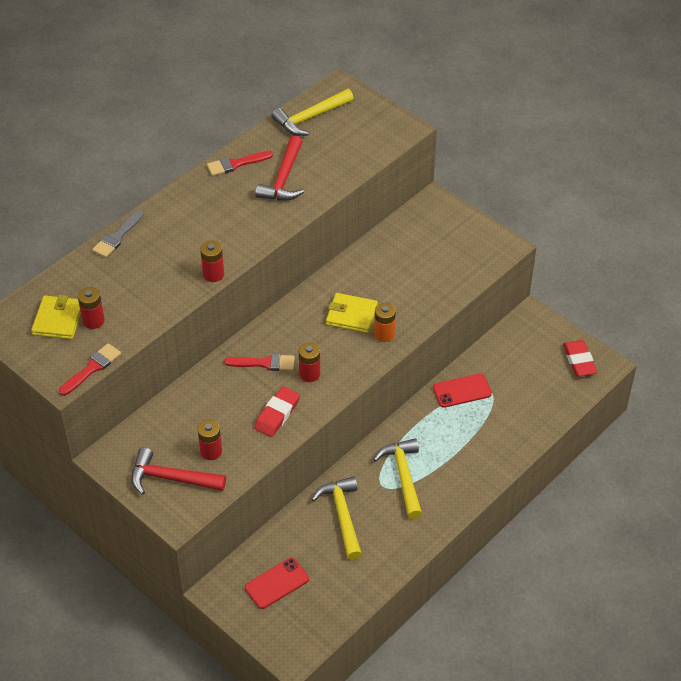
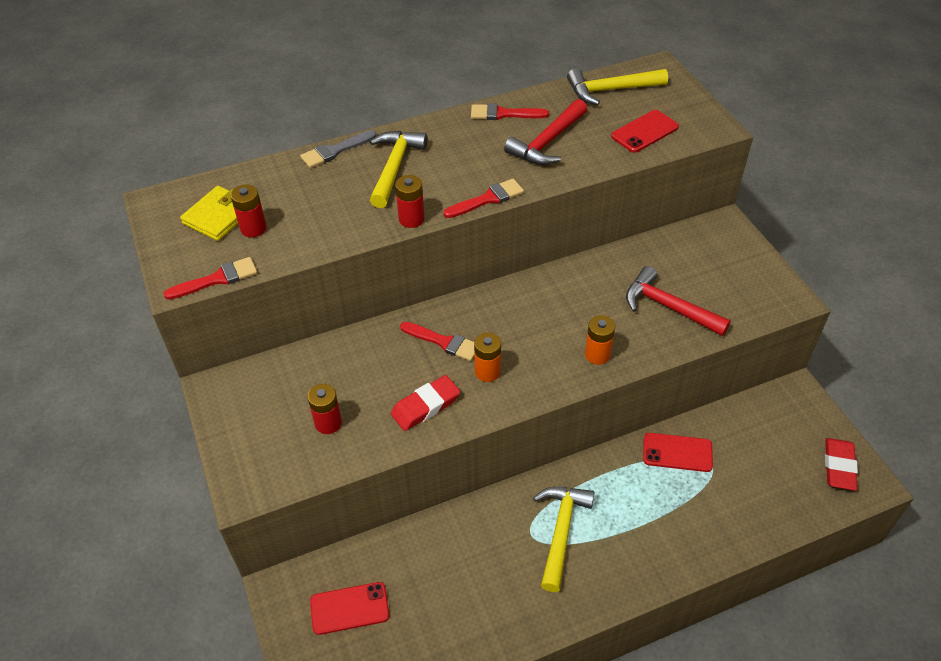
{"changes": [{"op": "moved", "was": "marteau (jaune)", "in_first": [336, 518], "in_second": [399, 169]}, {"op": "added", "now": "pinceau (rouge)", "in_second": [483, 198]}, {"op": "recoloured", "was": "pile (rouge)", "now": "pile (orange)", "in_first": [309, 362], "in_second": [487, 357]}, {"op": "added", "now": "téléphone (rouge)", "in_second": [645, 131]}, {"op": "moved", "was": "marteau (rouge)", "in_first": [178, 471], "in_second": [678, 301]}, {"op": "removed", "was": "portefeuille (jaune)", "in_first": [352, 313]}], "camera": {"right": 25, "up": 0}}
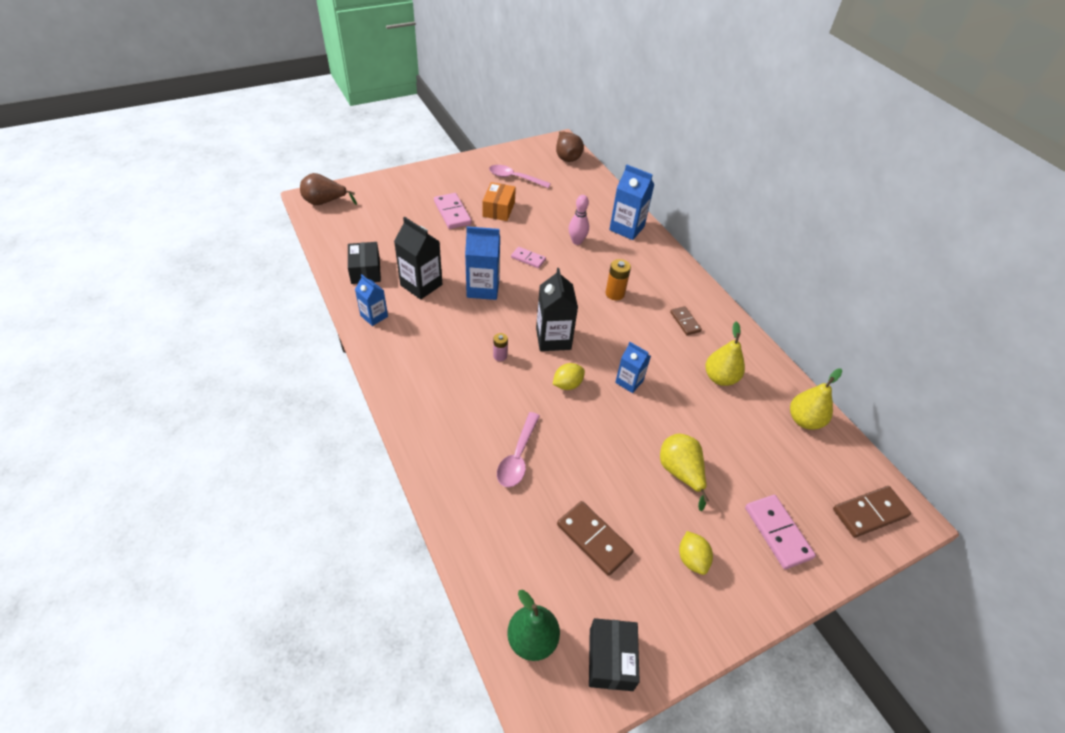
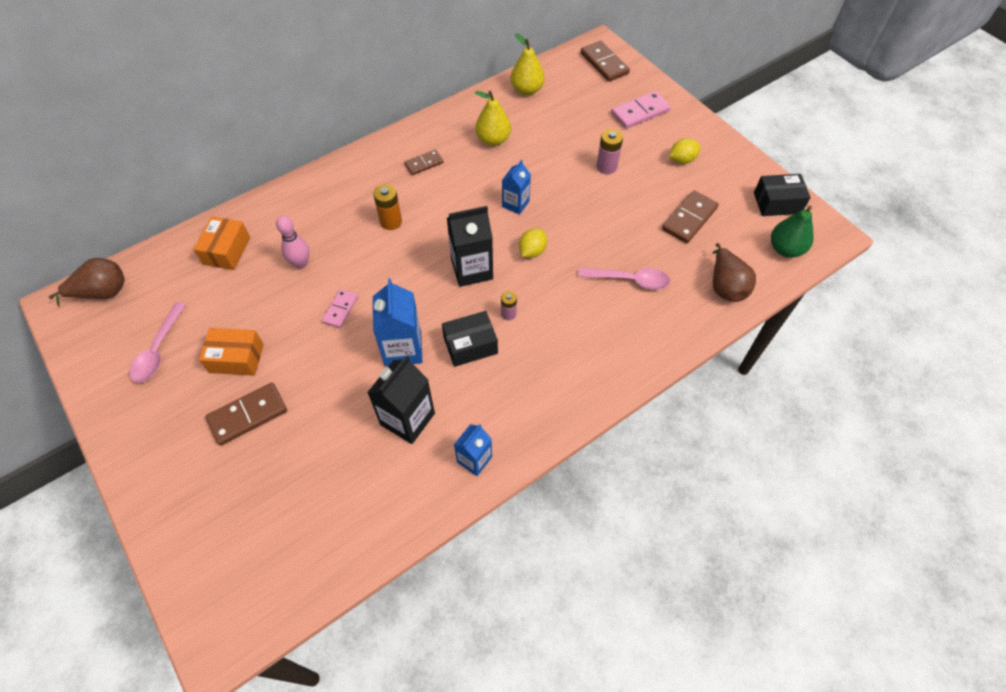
{"changes": [{"op": "added", "now": "boîte (orange)", "in_second": [221, 243]}, {"op": "recoloured", "was": "domino (rose)", "now": "domino (marron)", "in_first": [453, 211], "in_second": [246, 414]}, {"op": "moved", "was": "boîte (noir)", "in_first": [364, 263], "in_second": [470, 339]}, {"op": "turned", "was": "citron (jaune)", "in_first": [569, 376], "in_second": [533, 243], "clockwise": 75}, {"op": "replaced", "was": "poire (jaune)", "now": "pile (rose)", "in_first": [684, 472], "in_second": [610, 151]}, {"op": "moved", "was": "poire (marron)", "in_first": [328, 189], "in_second": [734, 272]}, {"op": "removed", "was": "brique de lait (bleu)", "in_first": [632, 202]}], "camera": {"right": -95, "up": 10}}
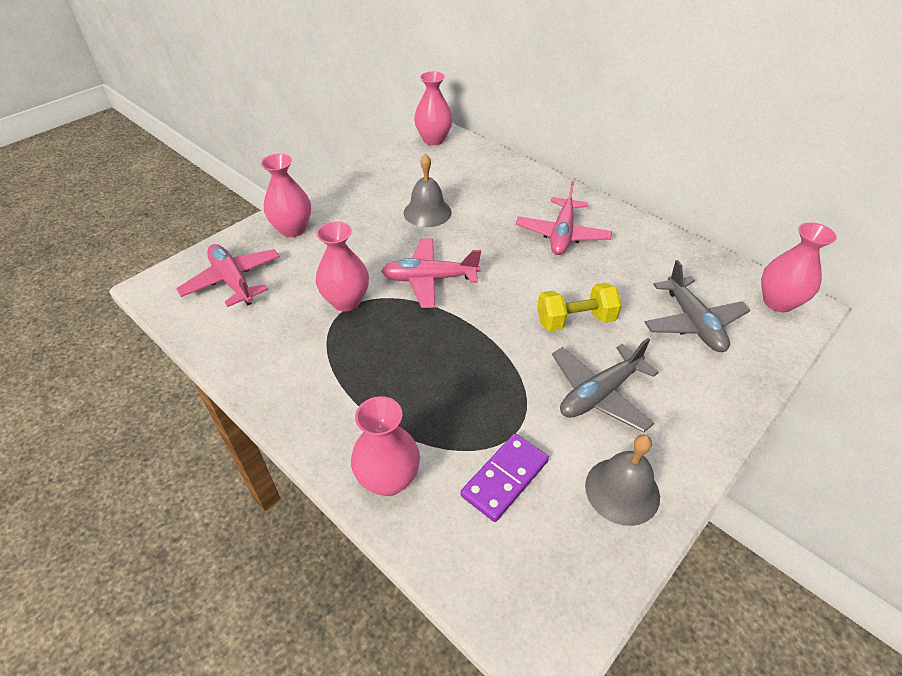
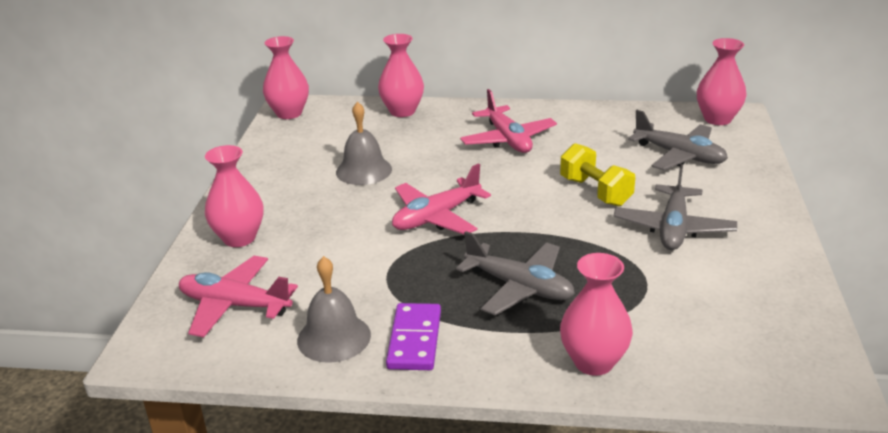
{"changes": [{"op": "moved", "was": "cloche (gris)", "in_first": [622, 480], "in_second": [334, 309]}, {"op": "moved", "was": "vase (rose)", "in_first": [342, 266], "in_second": [401, 75]}, {"op": "moved", "was": "domino (violet)", "in_first": [504, 477], "in_second": [413, 336]}, {"op": "added", "now": "avion (gris)", "in_second": [515, 273]}, {"op": "turned", "was": "haltère (jaune)", "in_first": [579, 307], "in_second": [597, 174], "clockwise": -75}], "camera": {"right": -35, "up": -15}}
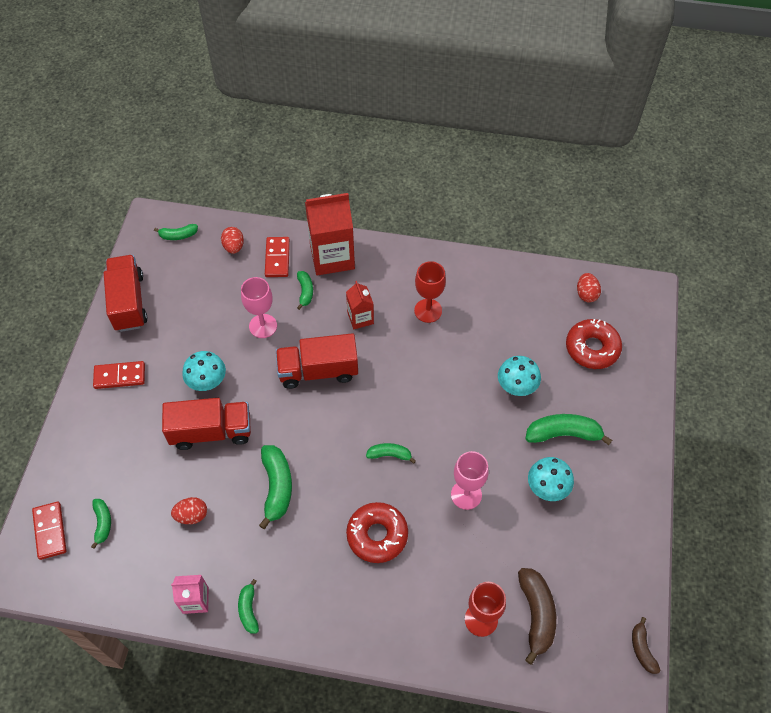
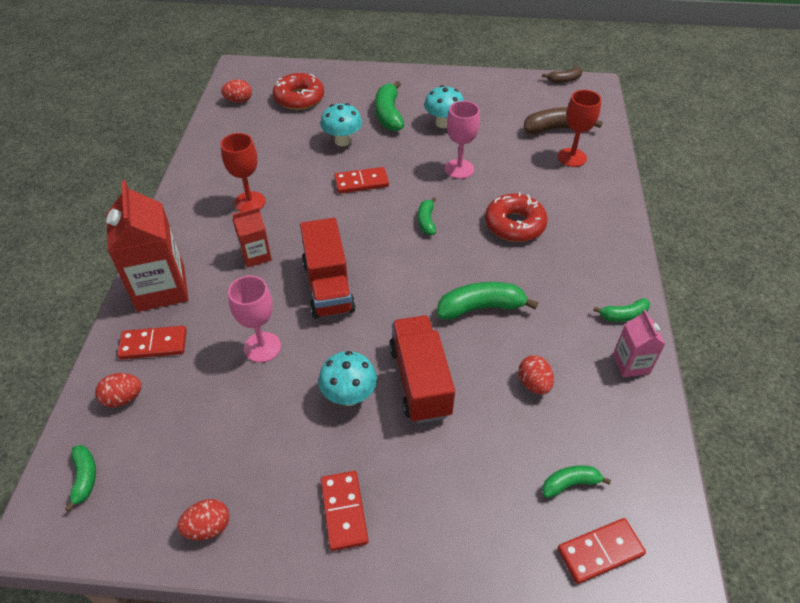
{"changes": [{"op": "replaced", "was": "camion (rouge)", "now": "œuf (rouge)", "in_first": [125, 293], "in_second": [203, 519]}, {"op": "added", "now": "domino (rouge)", "in_second": [361, 180]}, {"op": "removed", "was": "banane (vert)", "in_first": [305, 290]}], "camera": {"right": -95, "up": -10}}
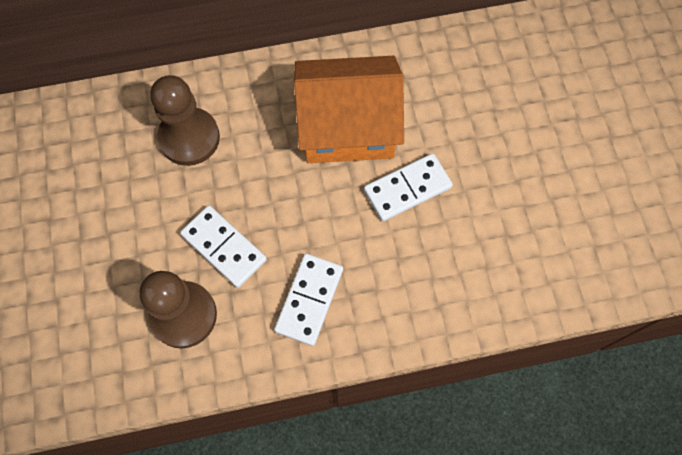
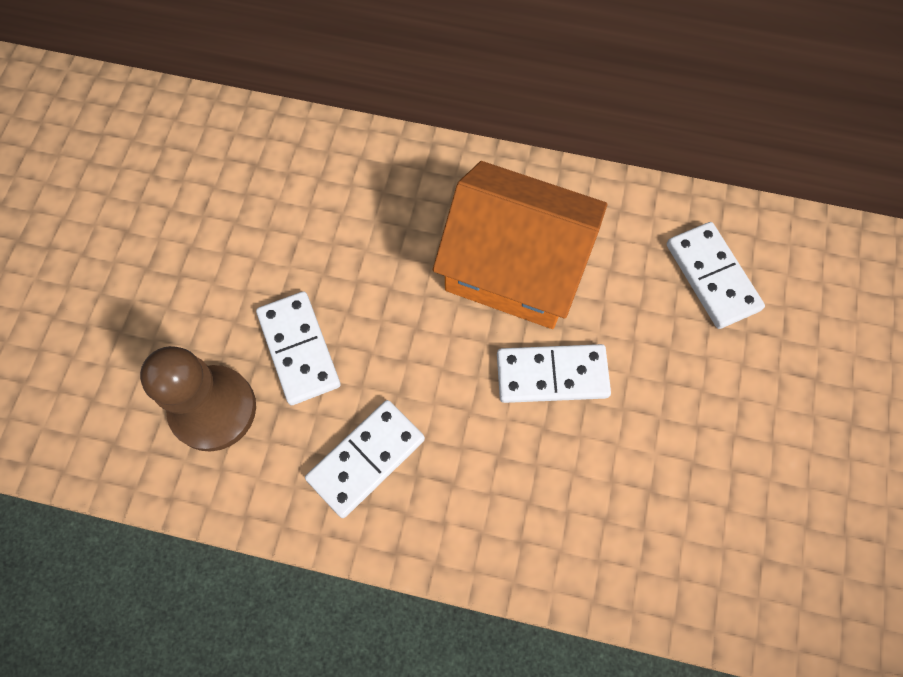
{"changes": [{"op": "added", "now": "domino (blanc)", "in_second": [716, 275]}, {"op": "removed", "was": "pion (marron)", "in_first": [185, 120]}], "camera": {"right": 25, "up": 0}}
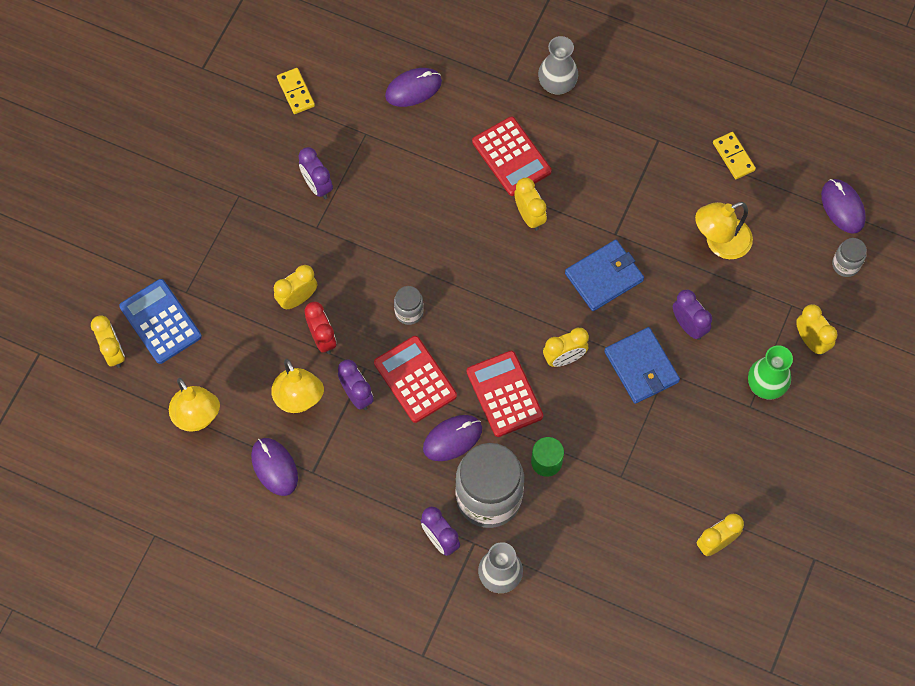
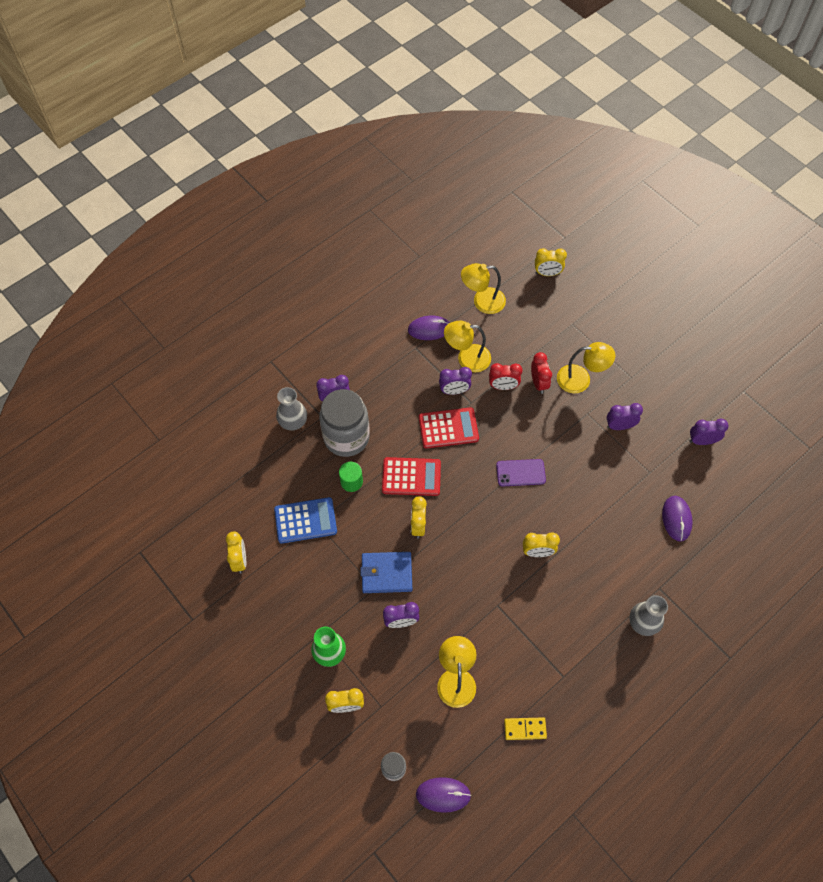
{"changes": [{"op": "moved", "was": "calculatrice (bleu)", "in_first": [160, 321], "in_second": [305, 520]}, {"op": "added", "now": "téléphone (violet)", "in_second": [521, 473]}, {"op": "recoloured", "was": "réveil (jaune)", "now": "réveil (rouge)", "in_first": [295, 287], "in_second": [541, 373]}, {"op": "added", "now": "lampe (jaune)", "in_second": [586, 367]}, {"op": "replaced", "was": "domino (jaune)", "now": "réveil (violet)", "in_first": [296, 91], "in_second": [709, 432]}, {"op": "removed", "was": "bocal (gris)", "in_first": [409, 305]}, {"op": "removed", "was": "souris (violet)", "in_first": [452, 438]}, {"op": "removed", "was": "calculatrice (rouge)", "in_first": [512, 156]}, {"op": "removed", "was": "portefeuille (bleu)", "in_first": [604, 275]}], "camera": {"right": 115, "up": -5}}
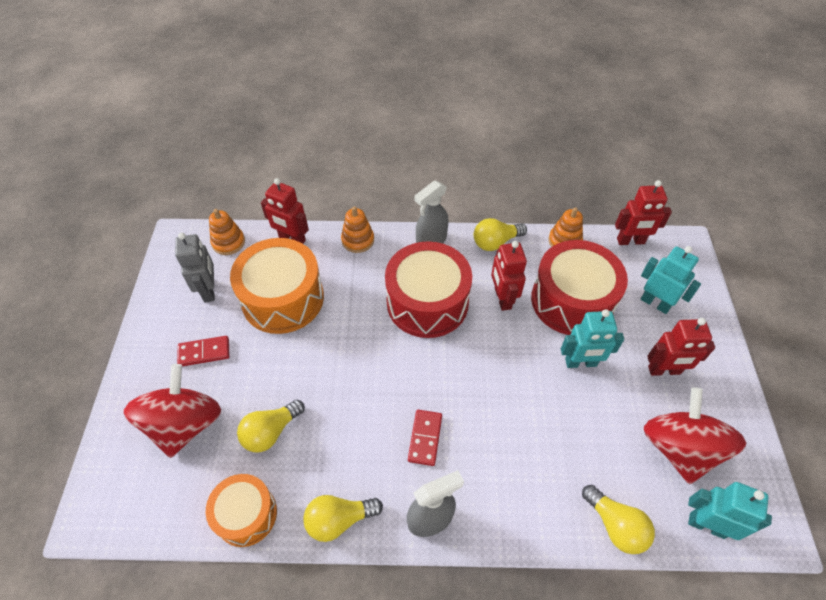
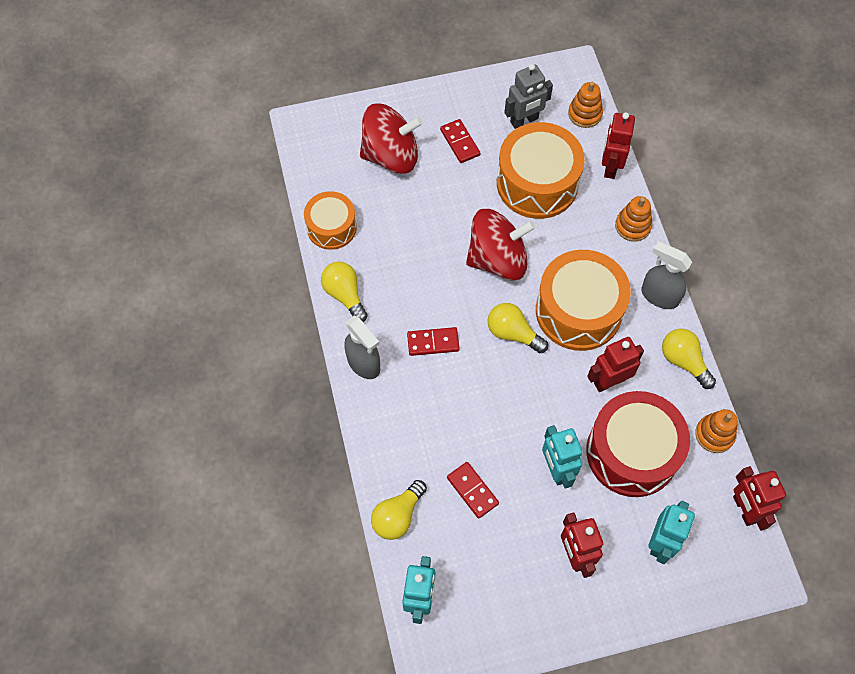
{"changes": [{"op": "added", "now": "domino (rouge)", "in_second": [473, 490]}, {"op": "moved", "was": "toupie (rouge)", "in_first": [695, 435], "in_second": [501, 245]}, {"op": "moved", "was": "ampoule (jaune)", "in_first": [271, 425], "in_second": [518, 328]}, {"op": "recoloured", "was": "tambour (rouge)", "now": "tambour (orange)", "in_first": [428, 289], "in_second": [583, 300]}], "camera": {"right": 75, "up": 10}}
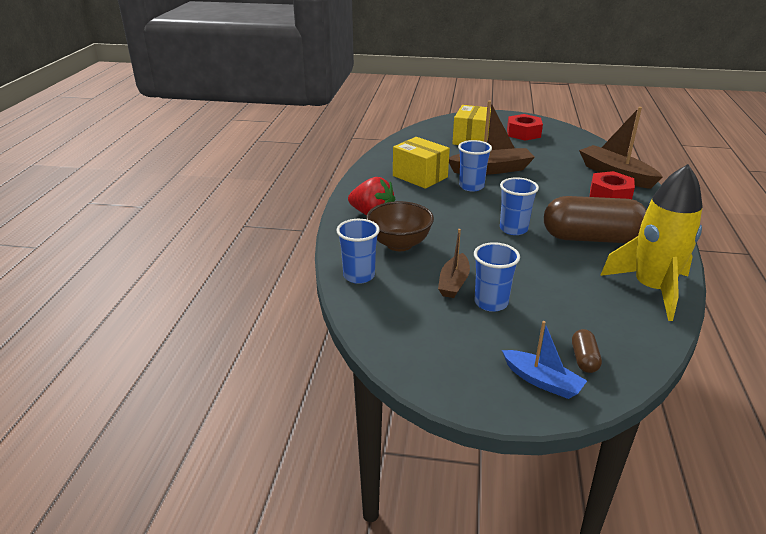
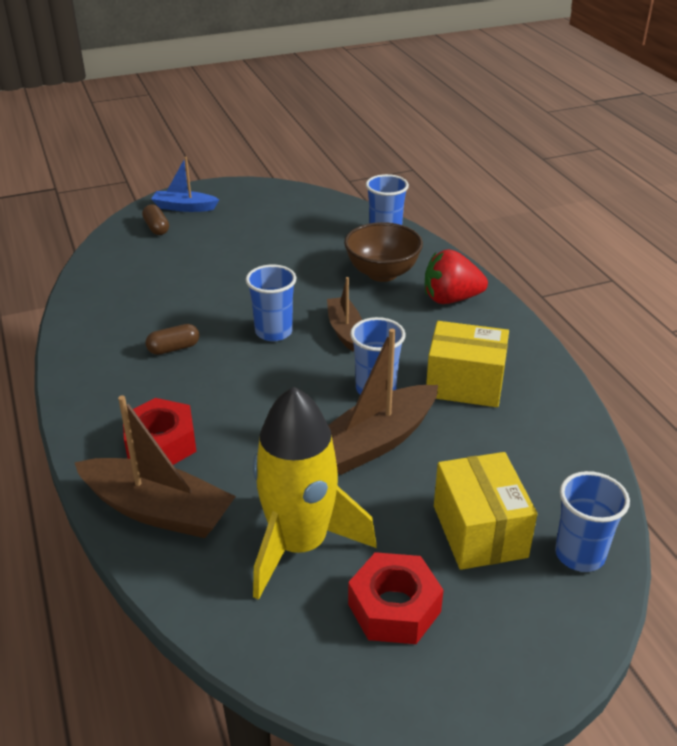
{"changes": [{"op": "resized", "was": "gélule (marron)", "in_first": [595, 219], "in_second": [172, 339], "ratio": 0.4}, {"op": "moved", "was": "fusée (jaune)", "in_first": [651, 242], "in_second": [315, 493]}, {"op": "moved", "was": "bateau (marron)", "in_first": [454, 263], "in_second": [344, 314]}, {"op": "moved", "was": "gobelet (bleu)", "in_first": [497, 277], "in_second": [592, 521]}], "camera": {"right": 150, "up": 5}}
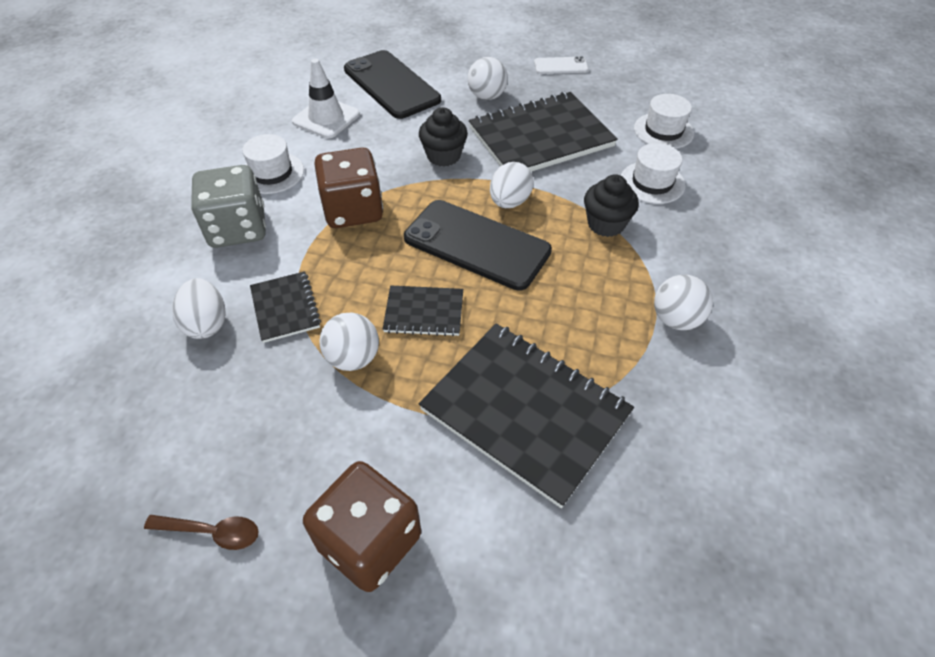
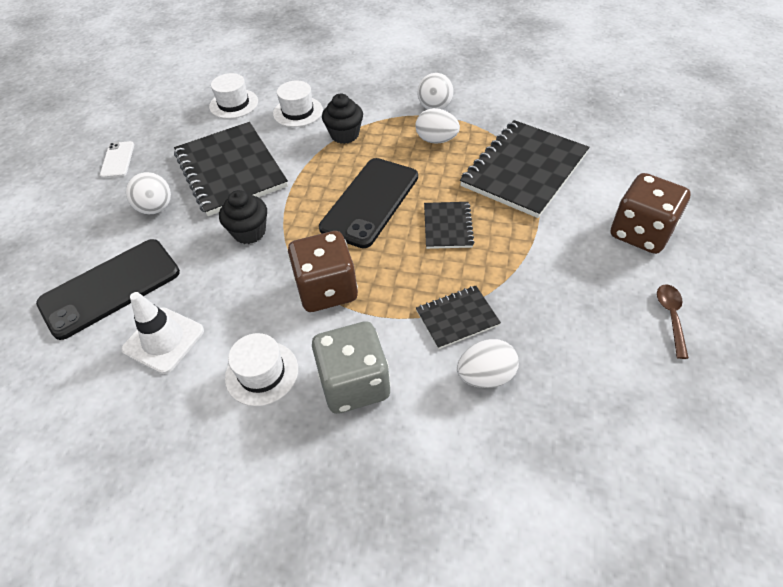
{"changes": [{"op": "moved", "was": "œuf (blanc)", "in_first": [512, 185], "in_second": [437, 126]}, {"op": "removed", "was": "balle (blanc)", "in_first": [349, 341]}], "camera": {"right": -90, "up": 0}}
